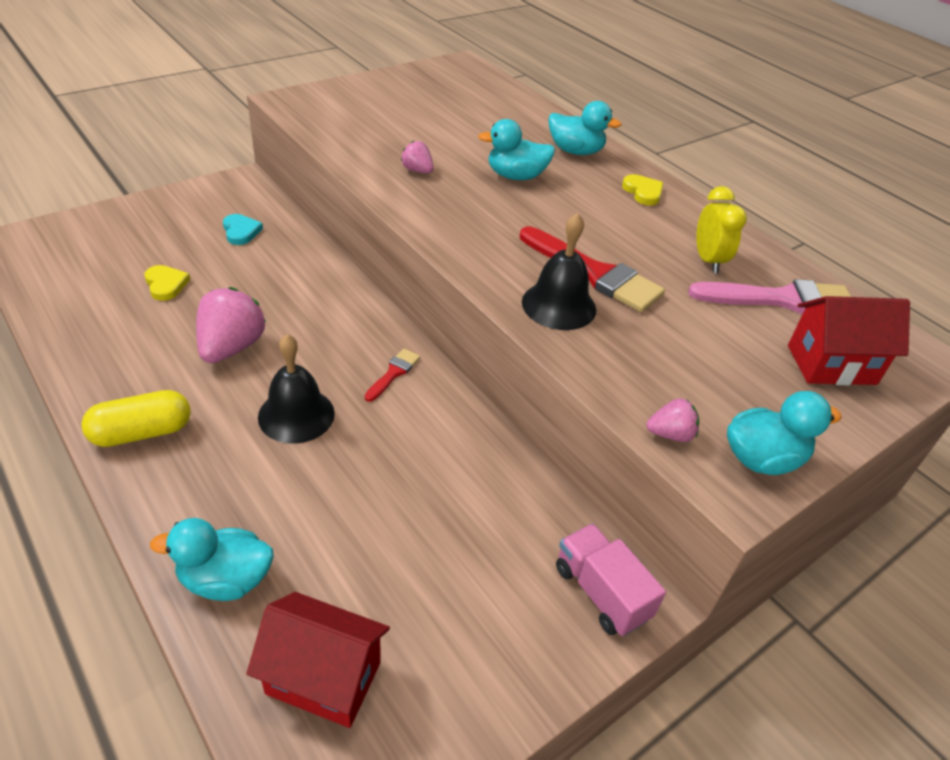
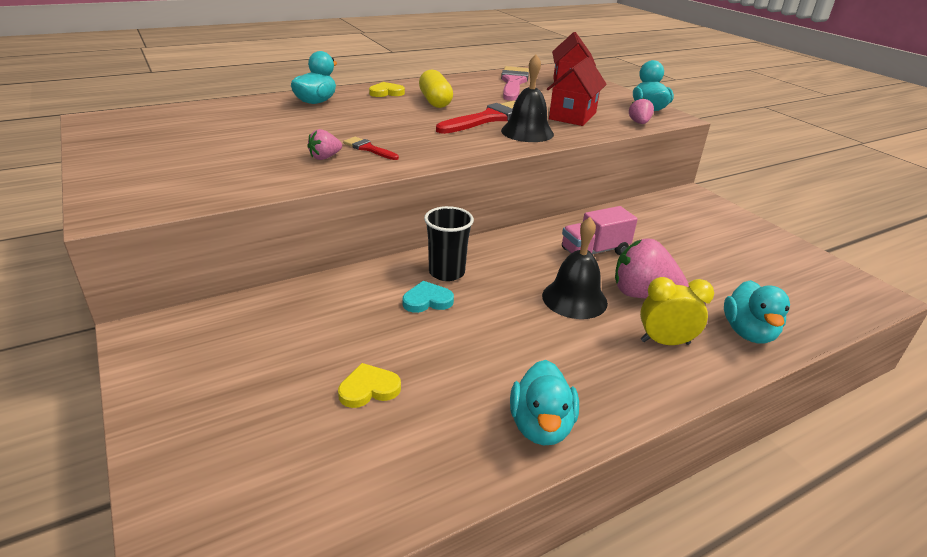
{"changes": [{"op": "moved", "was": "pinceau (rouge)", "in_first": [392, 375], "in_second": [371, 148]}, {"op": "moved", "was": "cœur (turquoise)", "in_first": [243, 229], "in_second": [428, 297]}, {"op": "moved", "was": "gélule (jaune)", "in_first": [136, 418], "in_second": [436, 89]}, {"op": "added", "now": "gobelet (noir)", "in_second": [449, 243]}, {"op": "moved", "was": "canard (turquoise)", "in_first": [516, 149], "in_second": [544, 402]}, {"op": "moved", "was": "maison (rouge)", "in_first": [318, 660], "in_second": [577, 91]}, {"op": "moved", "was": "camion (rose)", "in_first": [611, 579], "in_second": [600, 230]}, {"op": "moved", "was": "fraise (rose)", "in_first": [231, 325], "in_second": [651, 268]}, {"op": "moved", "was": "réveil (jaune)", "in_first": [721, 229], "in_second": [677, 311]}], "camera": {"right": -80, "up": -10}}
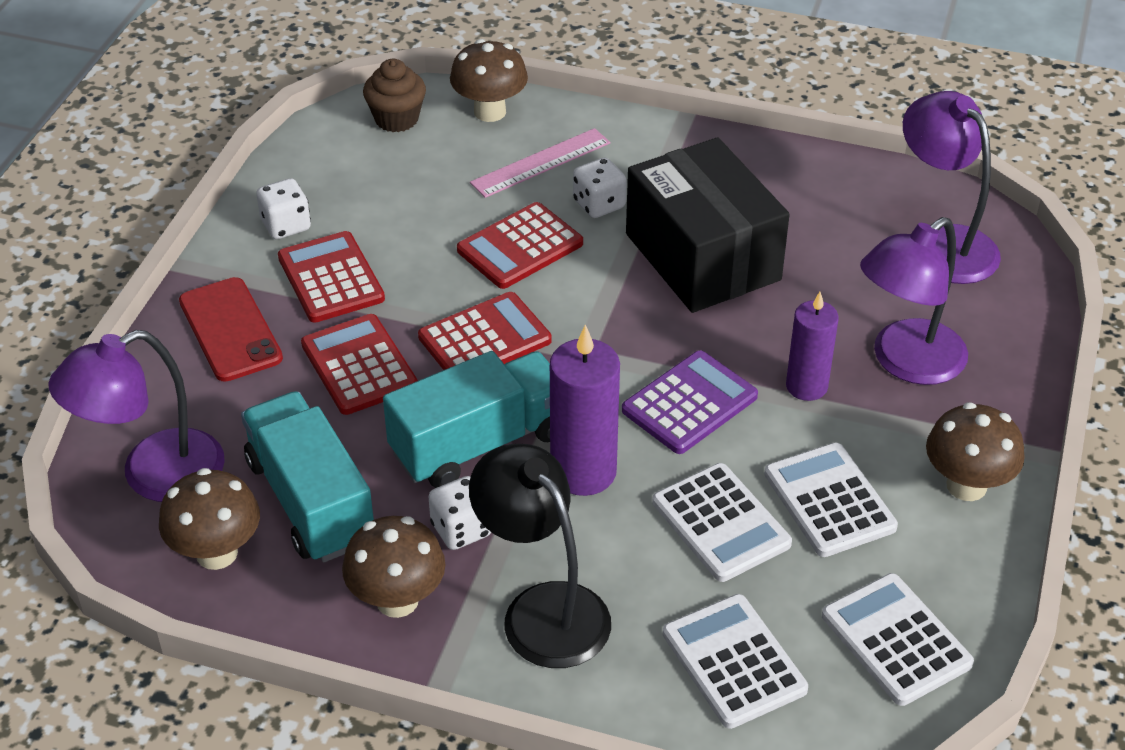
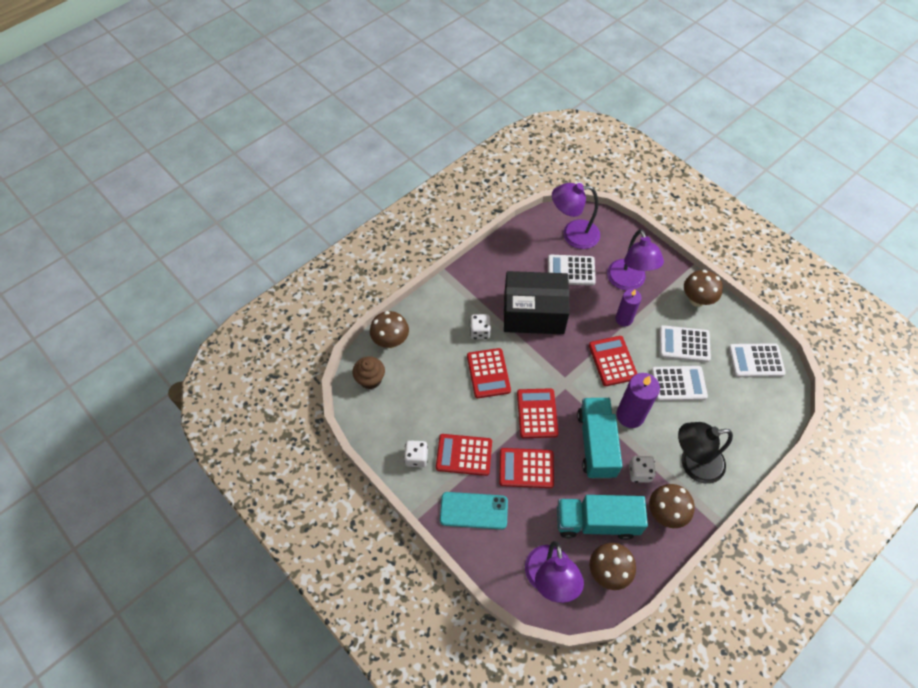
{"changes": [{"op": "recoloured", "was": "téléphone (rouge)", "now": "téléphone (turquoise)", "in_first": [231, 329], "in_second": [474, 511]}, {"op": "moved", "was": "calculatrice (blanc)", "in_first": [735, 661], "in_second": [572, 270]}, {"op": "recoloured", "was": "calculatrice (violet)", "now": "calculatrice (rouge)", "in_first": [690, 402], "in_second": [613, 361]}, {"op": "removed", "was": "règle (rose)", "in_first": [540, 163]}], "camera": {"right": -60, "up": 15}}
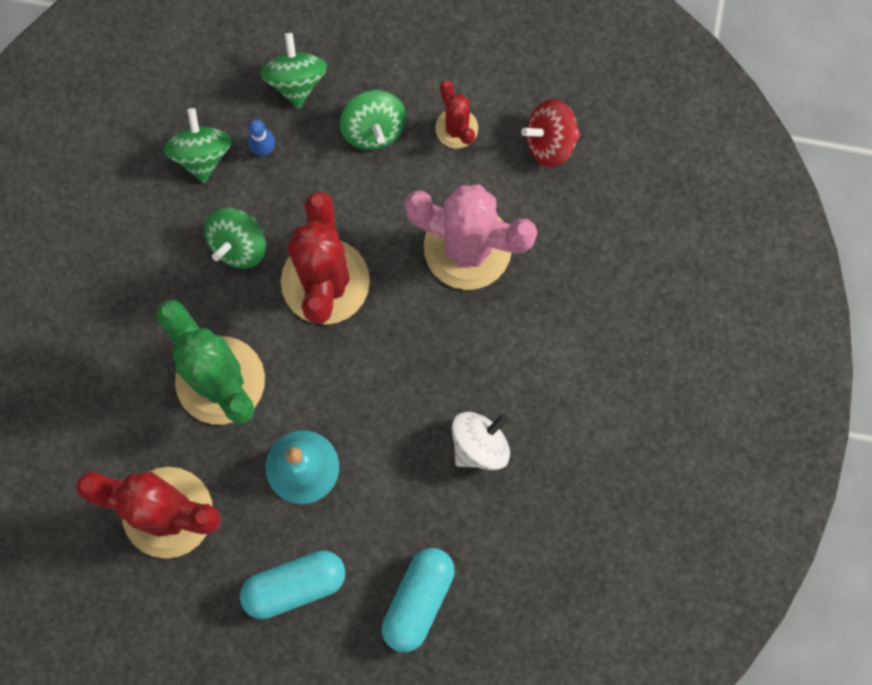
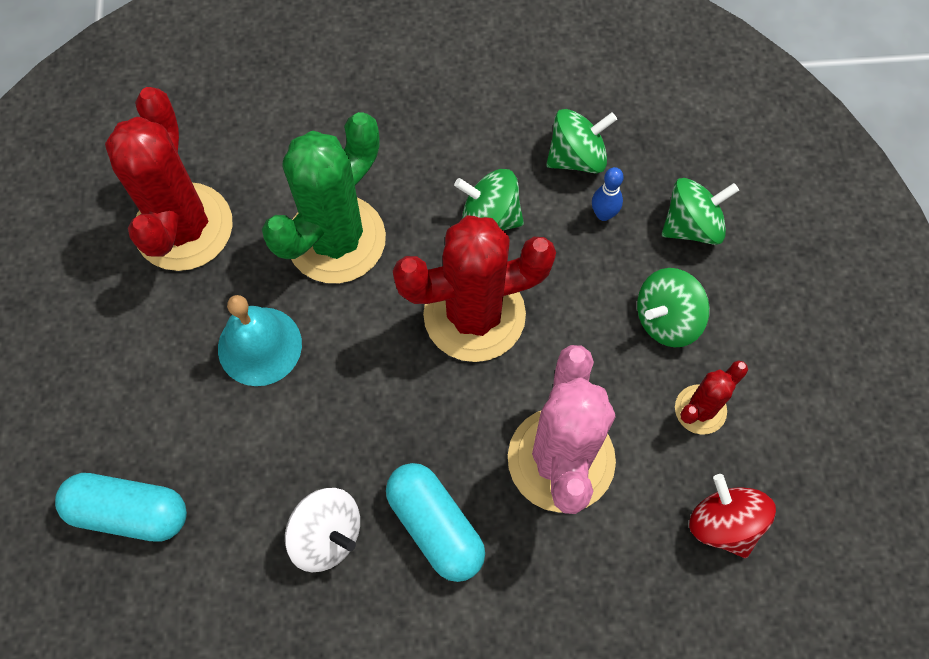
{"changes": [{"op": "moved", "was": "gélule (turquoise)", "in_first": [292, 584], "in_second": [435, 522]}], "camera": {"right": 75, "up": -10}}
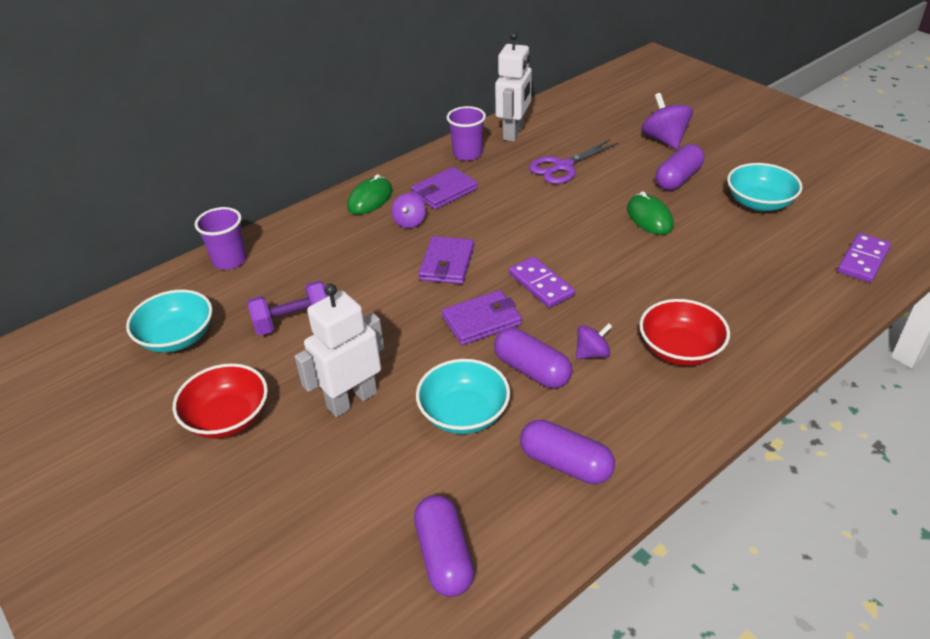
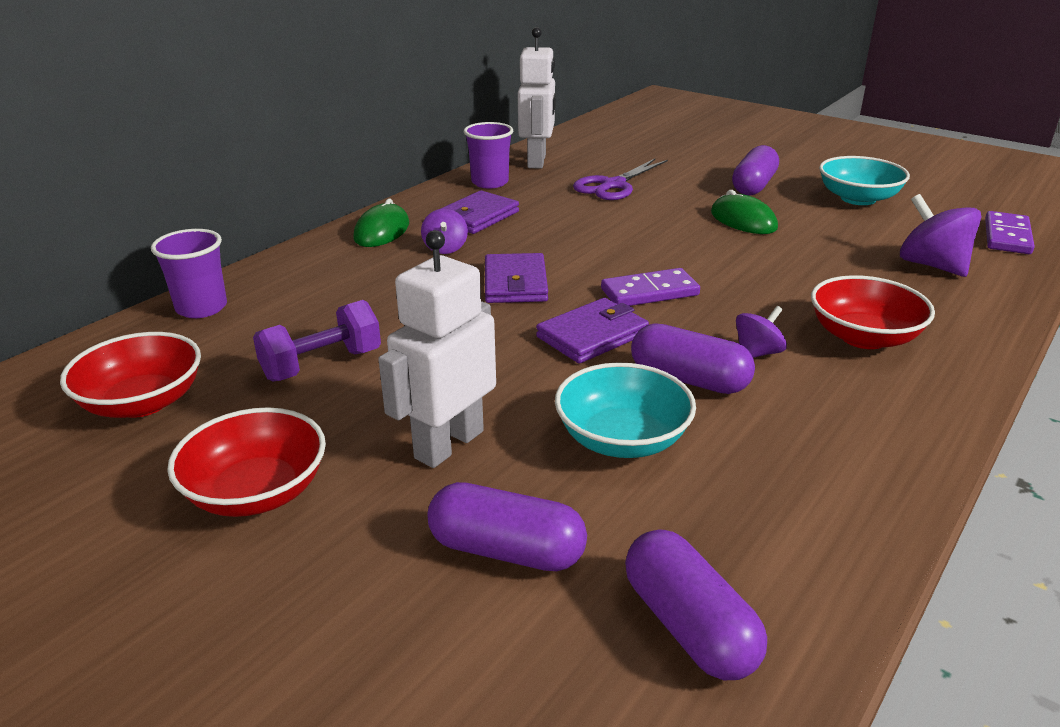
{"changes": [{"op": "recoloured", "was": "bol (turquoise)", "now": "bol (rouge)", "in_first": [169, 321], "in_second": [130, 375]}, {"op": "moved", "was": "gélule (violet)", "in_first": [567, 452], "in_second": [507, 526]}, {"op": "turned", "was": "domino (violet)", "in_first": [542, 282], "in_second": [650, 287], "clockwise": -60}, {"op": "moved", "was": "toupie (violet)", "in_first": [667, 121], "in_second": [940, 235]}], "camera": {"right": -15, "up": -10}}
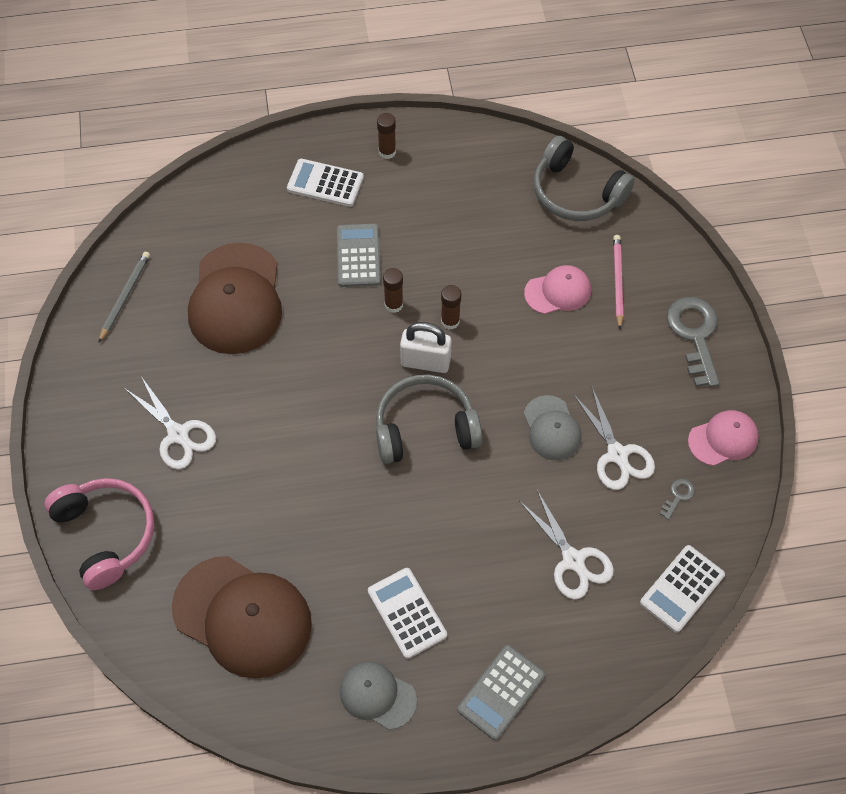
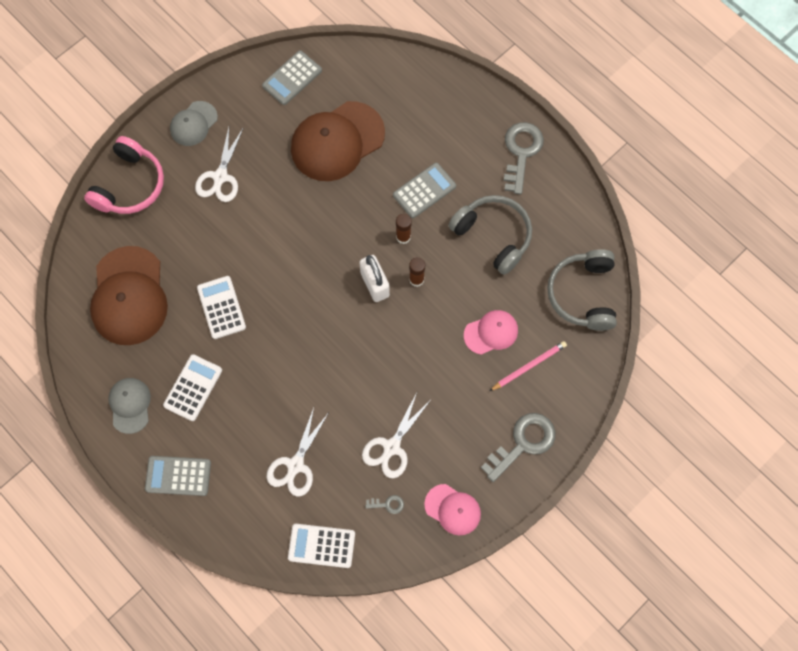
{"changes": [{"op": "moved", "was": "casquette (gris)", "in_first": [553, 428], "in_second": [194, 123]}, {"op": "moved", "was": "calculatrice (blanc)", "in_first": [325, 183], "in_second": [221, 307]}, {"op": "replaced", "was": "crayon (gris)", "now": "calculatrice (gris)", "in_first": [124, 297], "in_second": [292, 77]}, {"op": "moved", "was": "casque audio (gris)", "in_first": [429, 419], "in_second": [490, 235]}, {"op": "turned", "was": "casquette (rose)", "in_first": [557, 289], "in_second": [491, 332], "clockwise": -60}, {"op": "replaced", "was": "bâton de colle (marron)", "now": "clé (gris)", "in_first": [386, 136], "in_second": [524, 158]}], "camera": {"right": 55, "up": 10}}
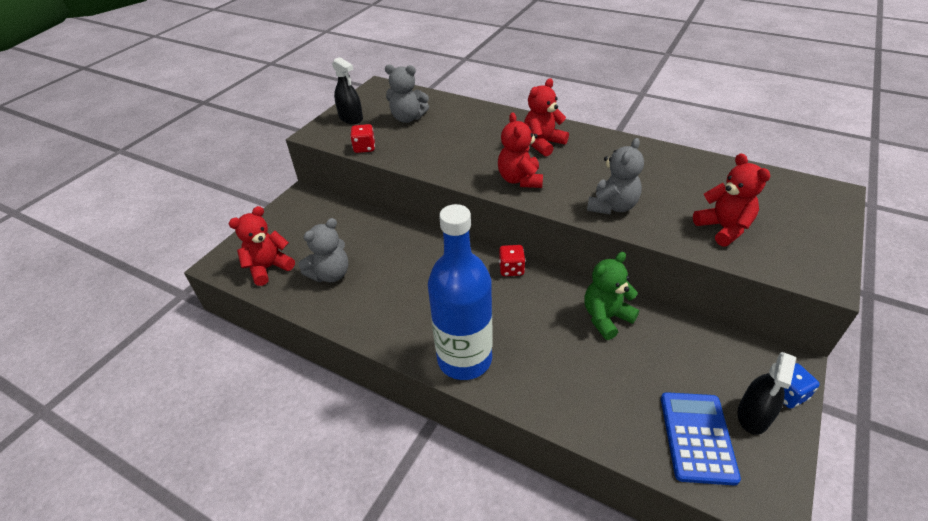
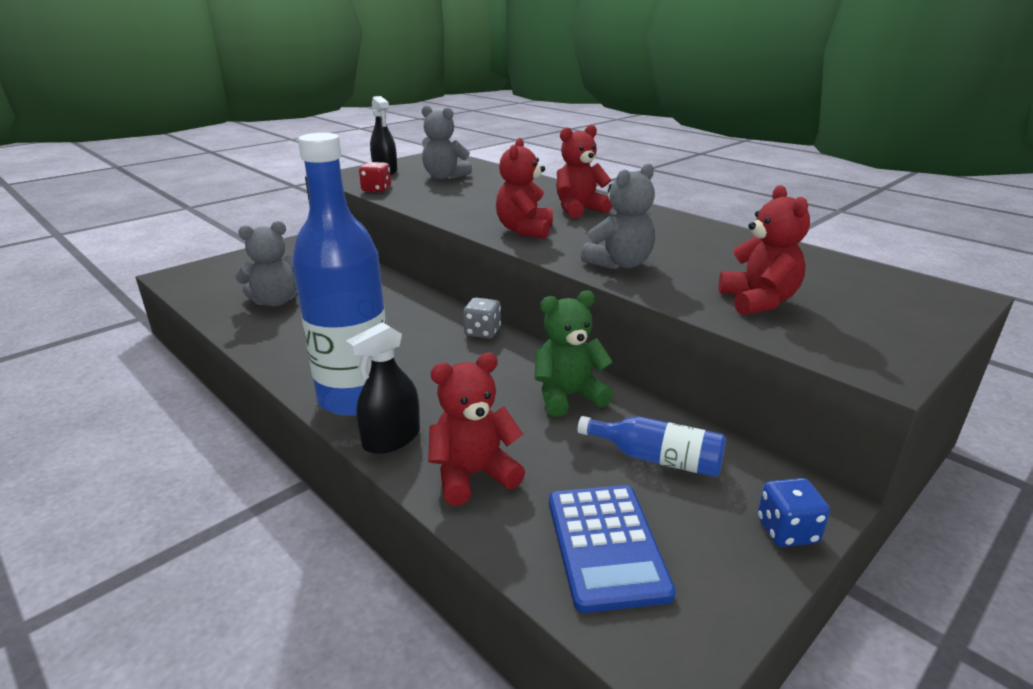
{"changes": [{"op": "moved", "was": "vaporisateur (noir)", "in_first": [767, 393], "in_second": [383, 388]}, {"op": "moved", "was": "ours en peluche (rouge)", "in_first": [262, 246], "in_second": [476, 429]}, {"op": "recoloured", "was": "dé (rouge)", "now": "dé (gris)", "in_first": [512, 260], "in_second": [482, 317]}, {"op": "turned", "was": "calculatrice (bleu)", "in_first": [701, 439], "in_second": [612, 549], "clockwise": 150}, {"op": "added", "now": "bouteille (bleu)", "in_second": [651, 446]}], "camera": {"right": 15, "up": -15}}
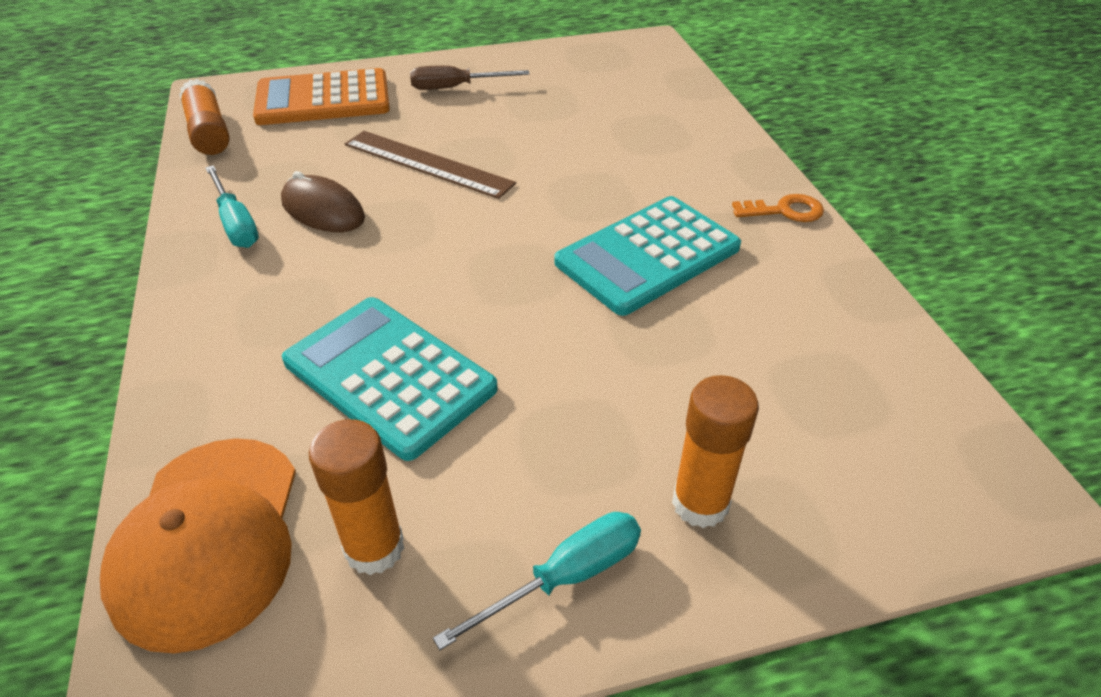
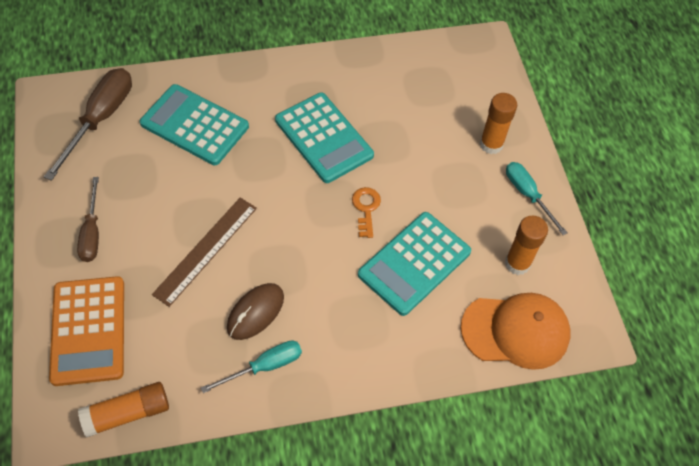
{"changes": [{"op": "added", "now": "tournevis (marron)", "in_second": [88, 124]}, {"op": "added", "now": "calculatrice (turquoise)", "in_second": [194, 124]}, {"op": "moved", "was": "clé (orange)", "in_first": [778, 208], "in_second": [366, 212]}], "camera": {"right": -90, "up": 15}}
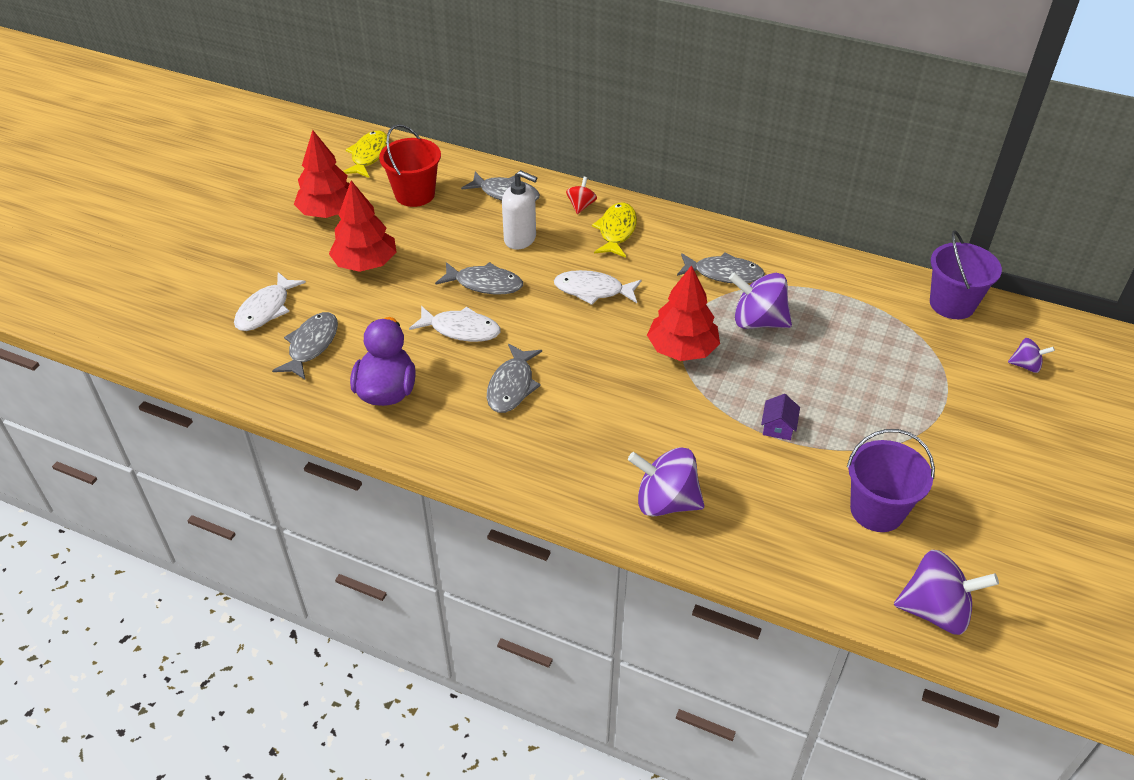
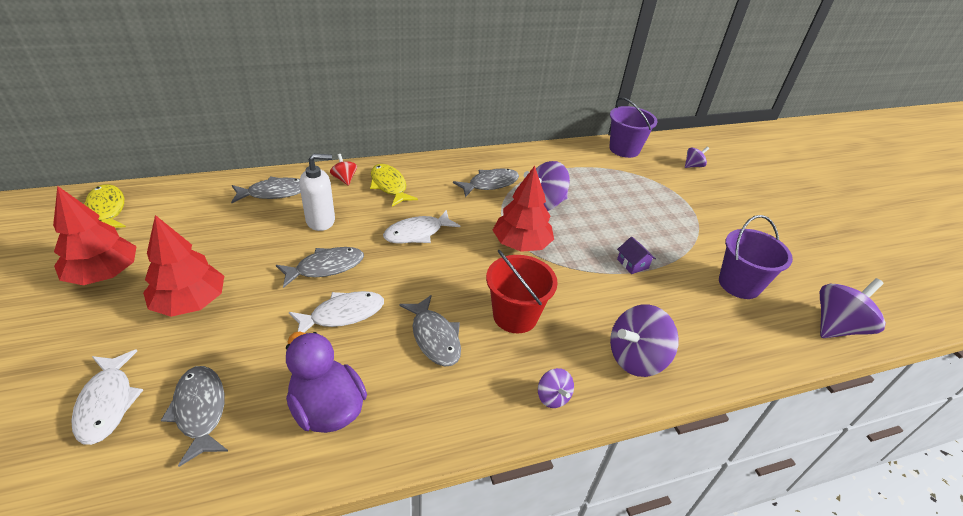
{"changes": [{"op": "moved", "was": "seau (rouge)", "in_first": [410, 165], "in_second": [522, 291]}, {"op": "added", "now": "toupie (violet)", "in_second": [556, 388]}], "camera": {"right": -45, "up": -5}}
